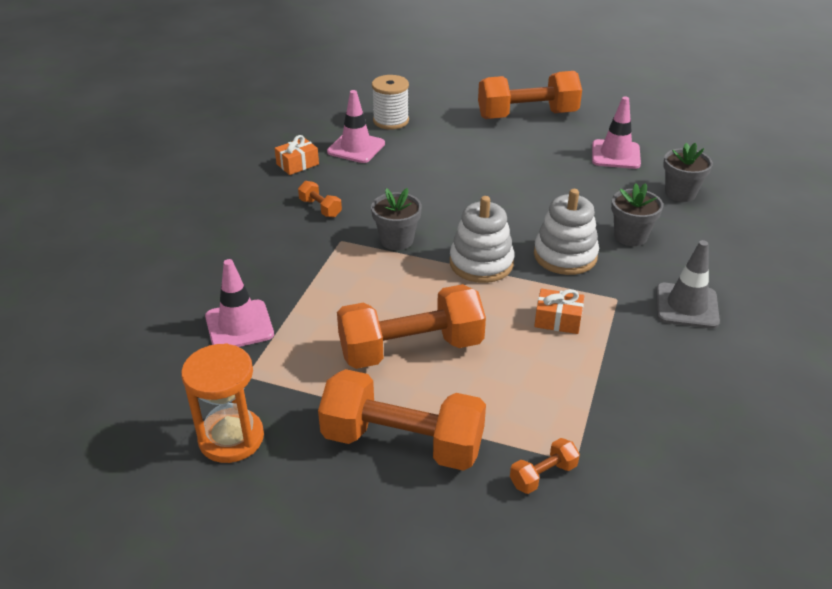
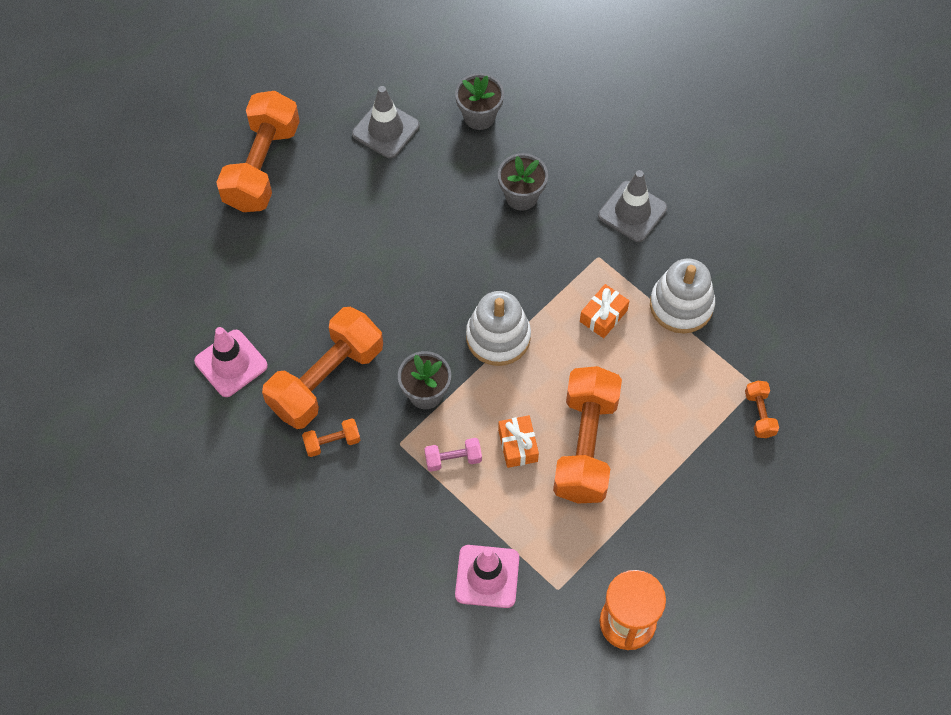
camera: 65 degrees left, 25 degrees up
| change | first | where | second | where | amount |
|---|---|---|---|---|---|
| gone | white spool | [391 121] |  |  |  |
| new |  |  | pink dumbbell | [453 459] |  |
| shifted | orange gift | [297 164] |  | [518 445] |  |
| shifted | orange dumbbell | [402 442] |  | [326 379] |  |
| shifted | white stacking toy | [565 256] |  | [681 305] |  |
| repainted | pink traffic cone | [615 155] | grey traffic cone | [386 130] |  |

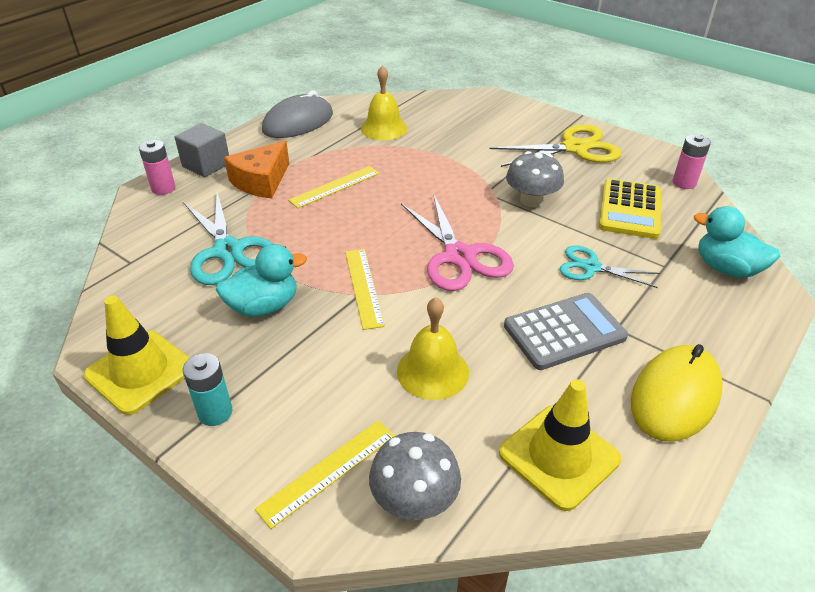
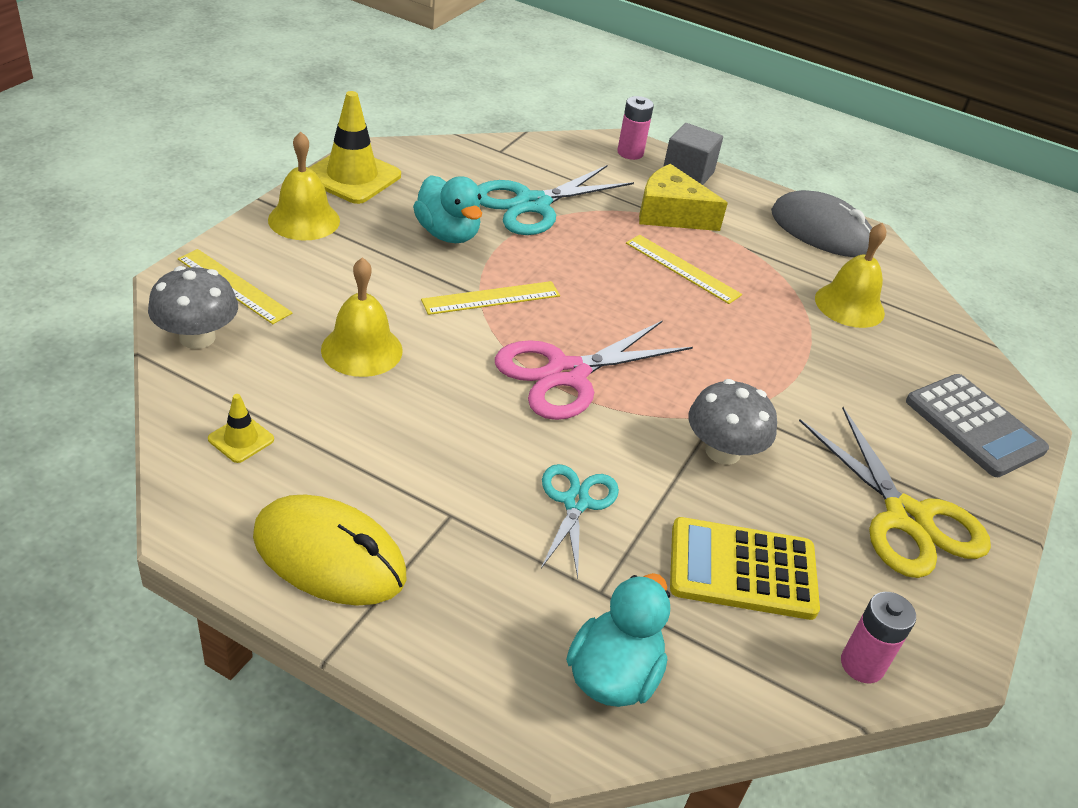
camera: 75 degrees right, 0 degrees up
| change | first | where | second | where | amount |
|---|---|---|---|---|---|
| shifted | grey calculator | [564 331] |  | [974 426] |  |
| swapped | turquoise battery | [215 412] | yellow bell | [304 220] |  |
| repainted | orange cheese | [261 181] | yellow cheese | [670 214] |  |
| scaled | yellow traffic cone | [559 456] |  | [241 439] | x0.48 |

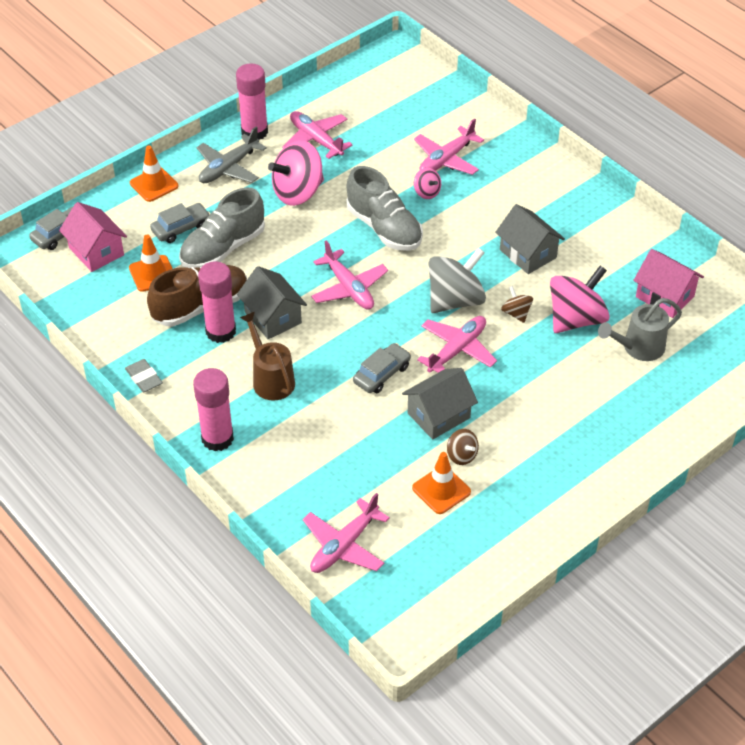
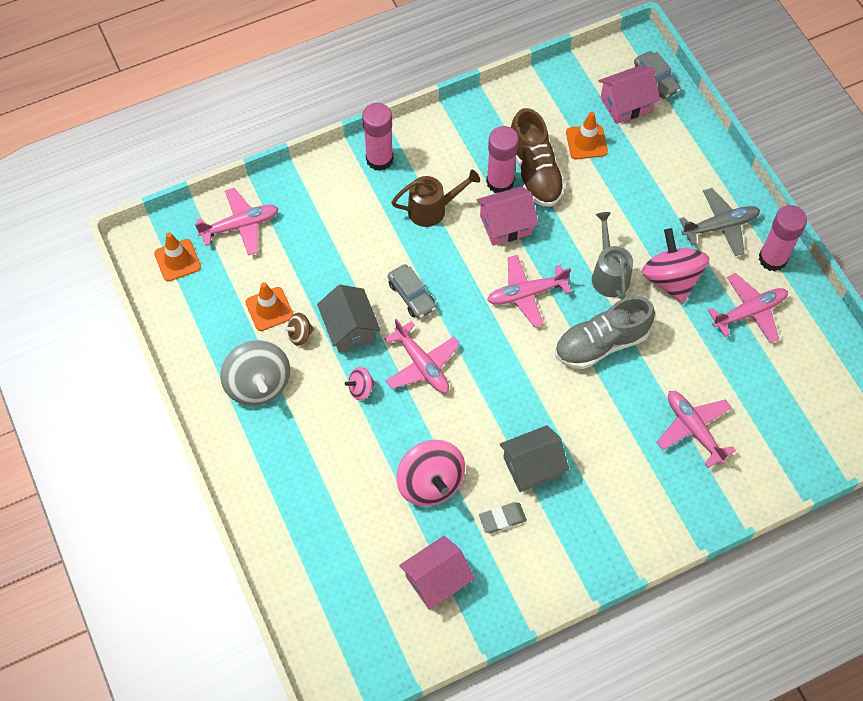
camera: 105 degrees right, 15 degrees up
| change | first | where | second | where | amount |
|---|---|---|---|---|---|
| gone | grey car | [181 228] |  |  |  |
| gone | grey shoe | [223 249] |  |  |  |
| gone | brown spinning top | [516 313] |  |  |  |
| shifted | grey eraser | [144 378] |  | [502 519] |  |
| shifted | orange traffic cone | [154 184] |  | [177 260] |  |
| shifted | pink spinning top | [427 192] |  | [361 389] |  |
| shifted | grey spinning top | [455 300] |  | [258 384] |  |
| shifted | grey watering can | [638 348] |  | [609 274] |  |
| repainted | grey house | [273 317] | pink house | [505 225] |  |
| rotated | grey plane | [228 168] |  | [720 226] | 105 degrees clockwise |
| rotated | pink plane | [344 546] |  | [240 225] | 105 degrees clockwise |

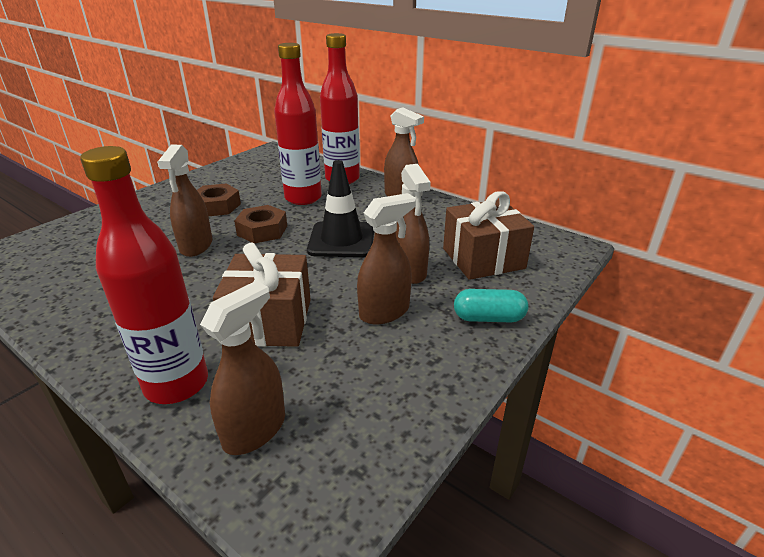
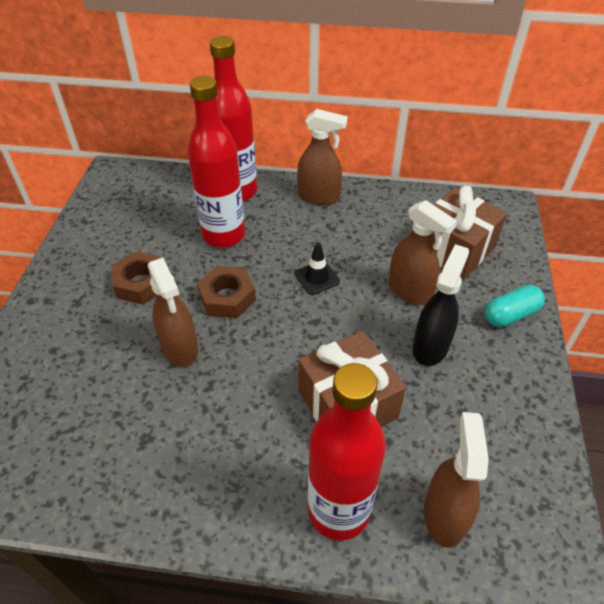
camera: 30 degrees left, 15 degrees up
| change | first | where | second | where | amount |
|---|---|---|---|---|---|
| repainted | brown spray bottle | [384 312] | black spray bottle | [430 346] |  |
| scaled | black traffic cone | [341 240] |  | [317 278] | x0.54 |

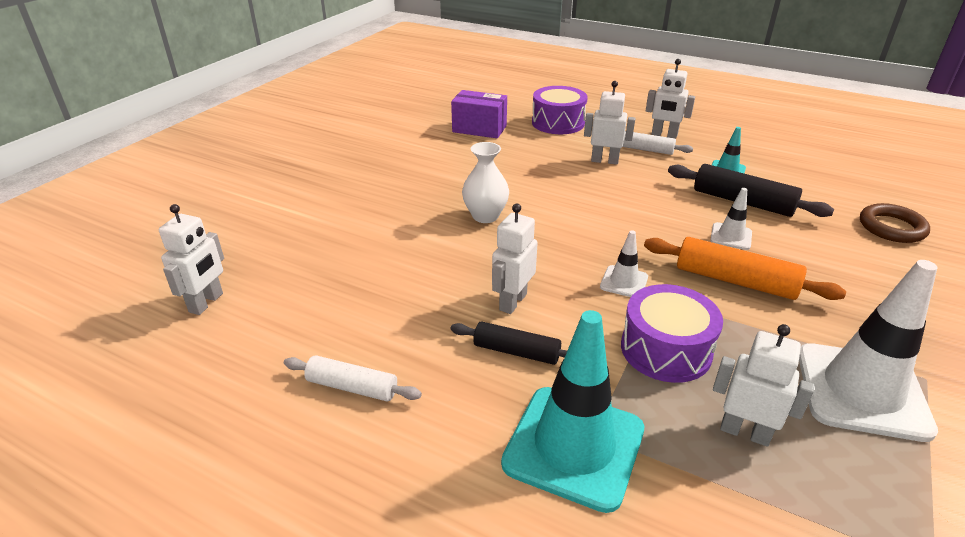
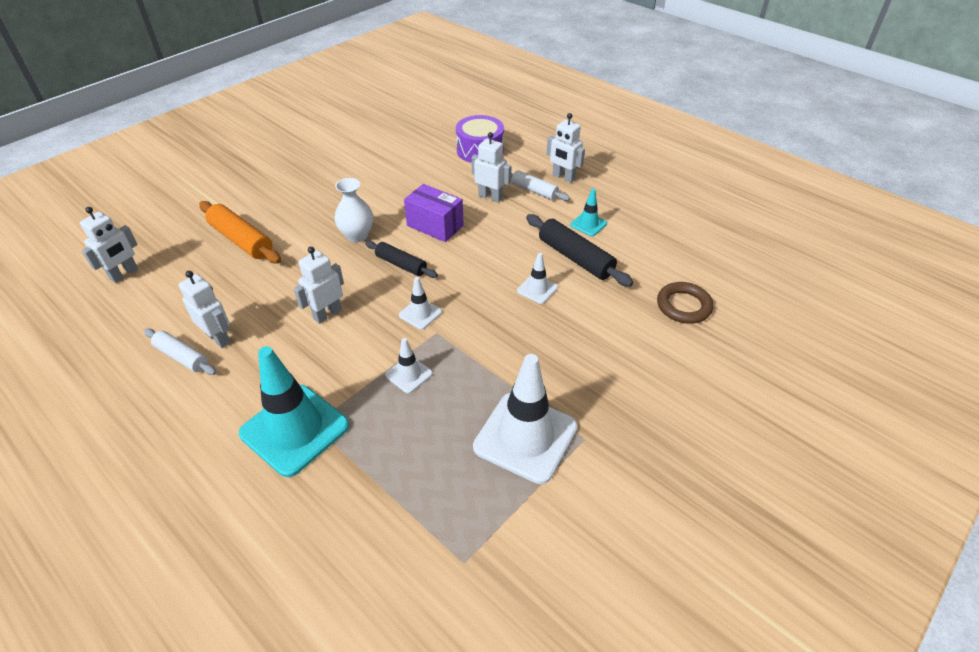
camera: 15 degrees right, 10 degrees up
| change | first | where | second | where | amount |
|---|---|---|---|---|---|
| shifted | black rolling pin | [516 351] |  | [401 265] |  |
| shifted | purple box | [479 129] |  | [435 226] |  |
| shifted | orange rolling pin | [735 281] |  | [241 240] |  |
| shifted | white robot | [745 432] |  | [218 338] |  |
| swapped | purple drum | [665 349] | white traffic cone | [409 374] |  |

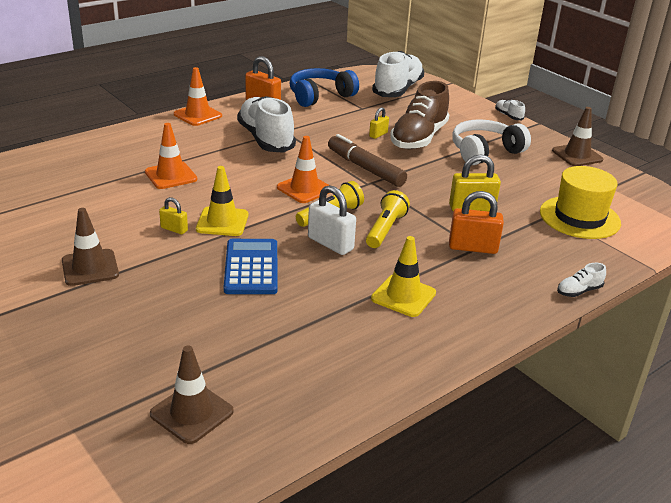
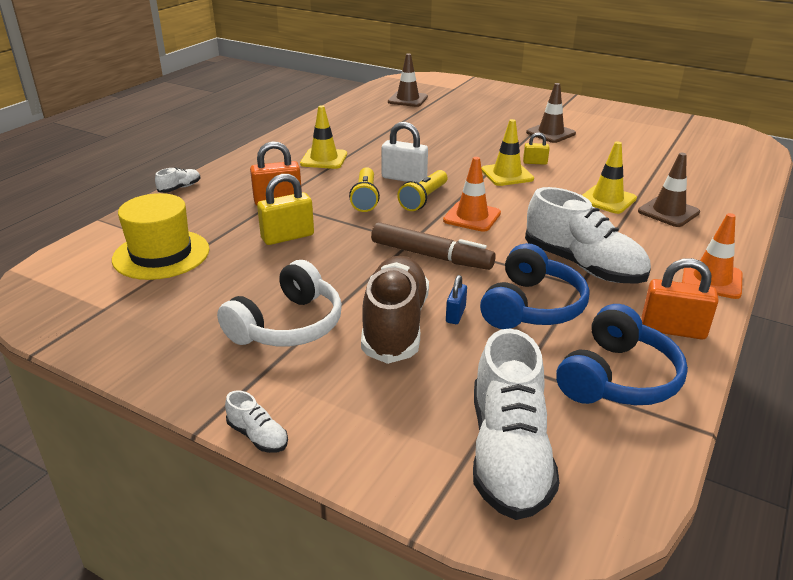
camera: 160 degrees right, 0 degrees up
| change | first | where | second | where | amount |
|---|---|---|---|---|---|
| gone | blue calculator | [251 267] |  |  |  |
| new |  |  | blue headphones | [531 306] |  |
| shifted | brown traffic cone | [577 155] |  | [668 212] |  |
| repainted | orange traffic cone | [171 176] | yellow traffic cone | [607 199] |  |
| repainted | yellow padlock | [378 134] | blue padlock | [455 315] |  |

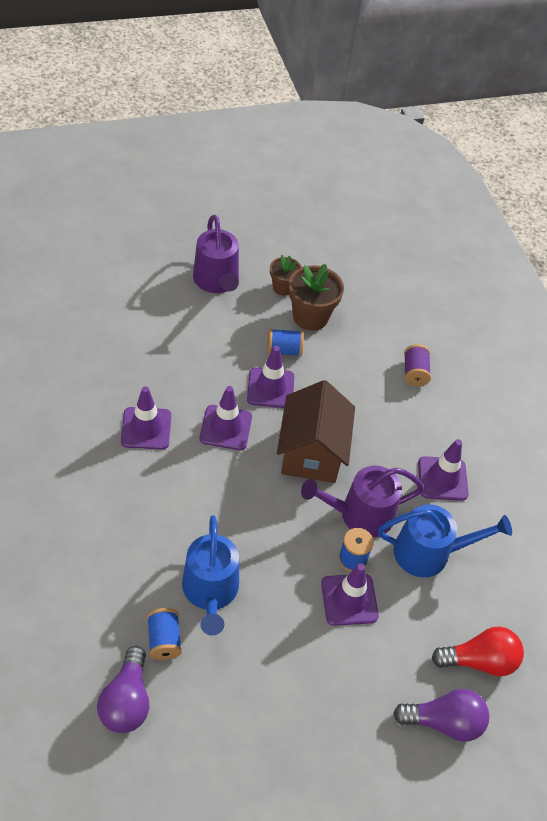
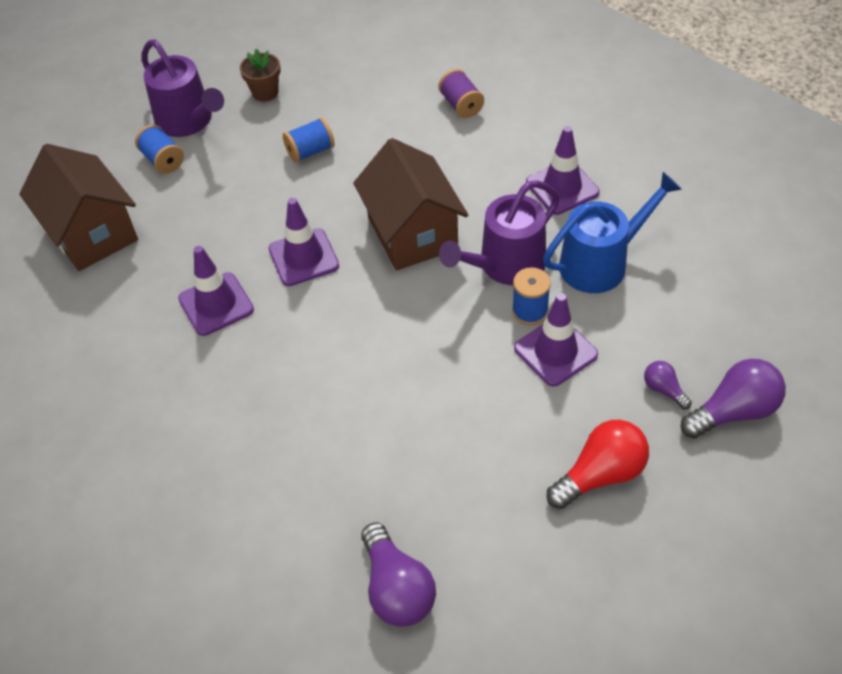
camera: 20 degrees left, 0 degrees up
| change | first | where | second | where | amount |
|---|---|---|---|---|---|
| gone | blue watering can | [210 591] |  |  |  |
| gone | purple traffic cone | [270 388] |  |  |  |
| gone | brown flower pot | [310 317] |  |  |  |
| new |  |  | brown house | [92 233] |  |
| new |  |  | purple light bulb | [664 390] |  |
| shifted | blue spool | [164 640] |  | [163 160] |  |
| shifted | red light bulb | [479 660] |  | [600 475] |  |

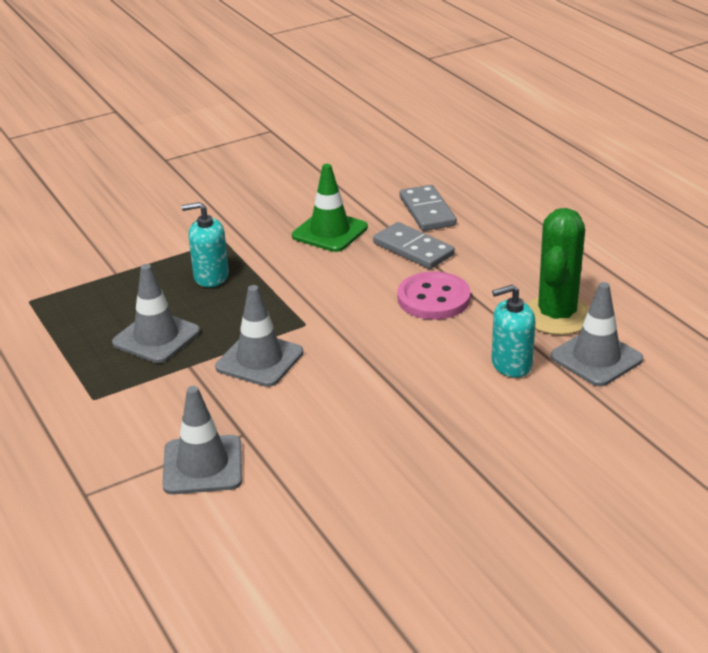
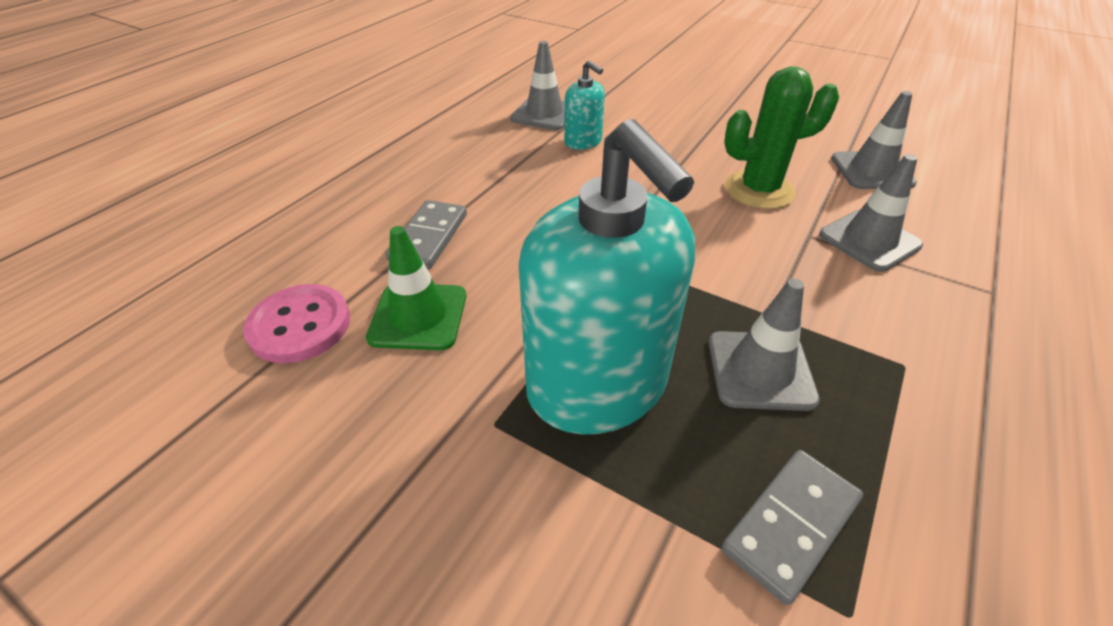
camera: 120 degrees left, 10 degrees up
| change | first | where | second | where | amount |
|---|---|---|---|---|---|
| shifted | grey traffic cone | [259 360] |  | [871 171] |  |
| shifted | pink button | [433 298] |  | [300 325] |  |
| shifted | grey domino | [427 211] |  | [790 524] |  |
| shifted | green cactus | [556 316] |  | [759 190] |  |
| scaled | turquoise soap dispenser | [211 276] |  | [597 386] | x2.18 |

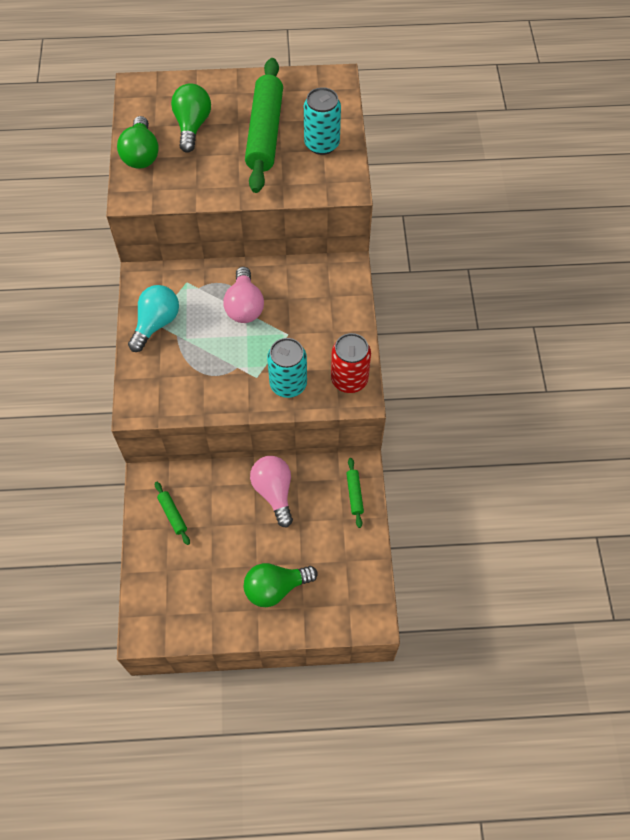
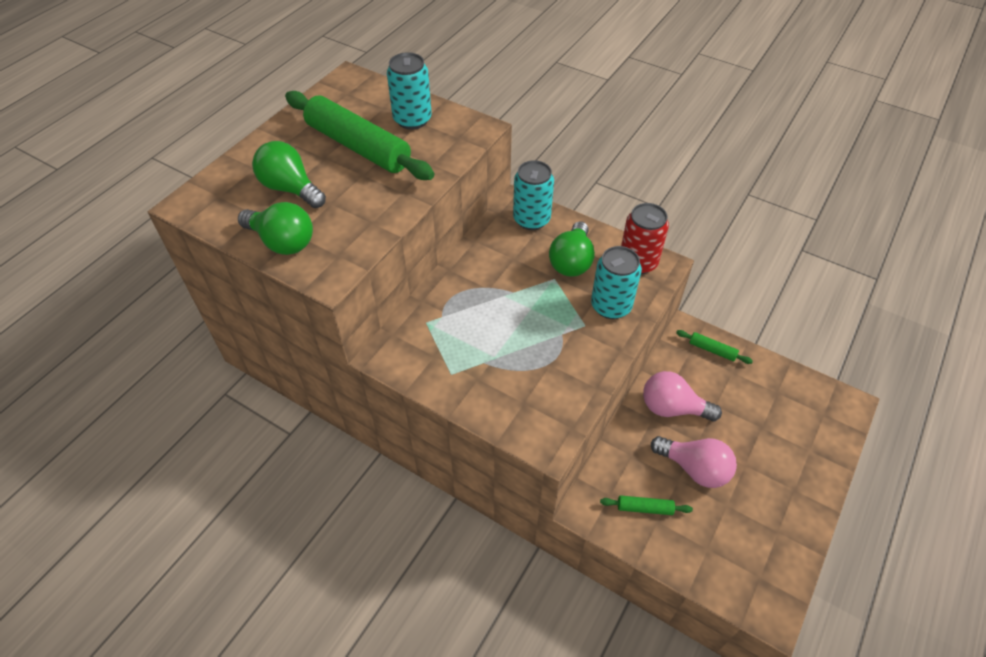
camera: 55 degrees left, 10 degrees down
| change | first | where | second | where | amount |
|---|---|---|---|---|---|
| gone | turquoise light bulb | [156 323] |  |  |  |
| new |  |  | turquoise can | [531 219] |  |
| shifted | pink light bulb | [244 306] |  | [694 468] |  |
| shifted | green light bulb | [275 588] |  | [571 261] |  |

